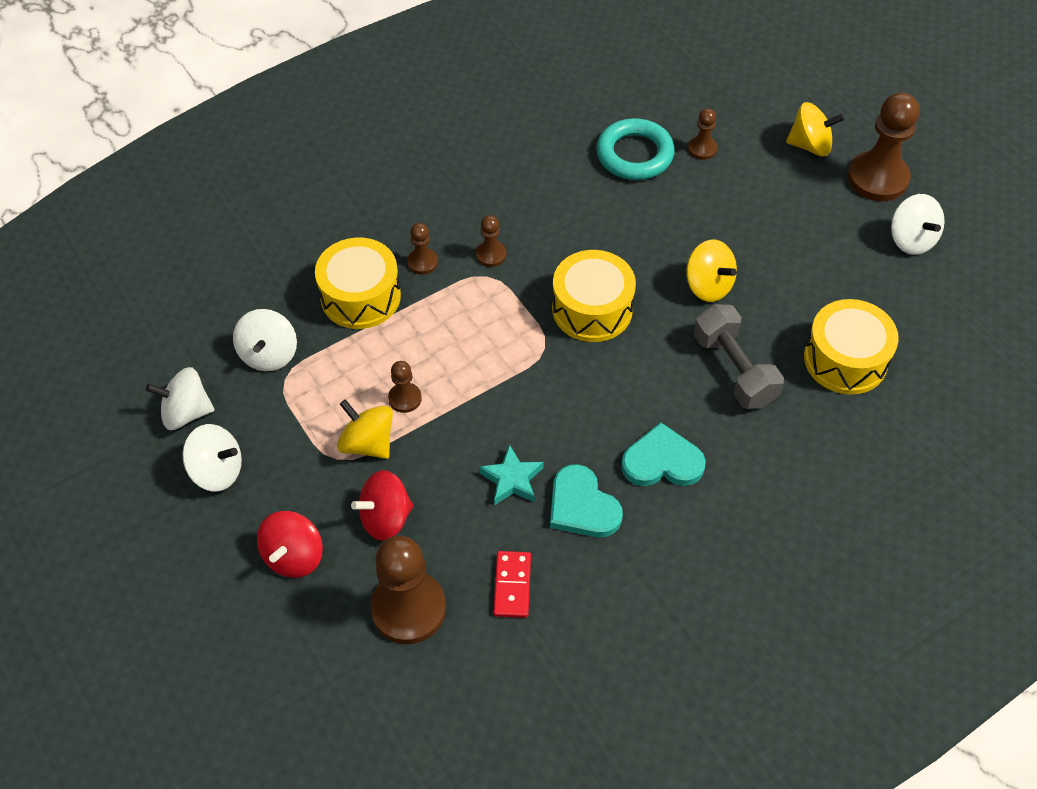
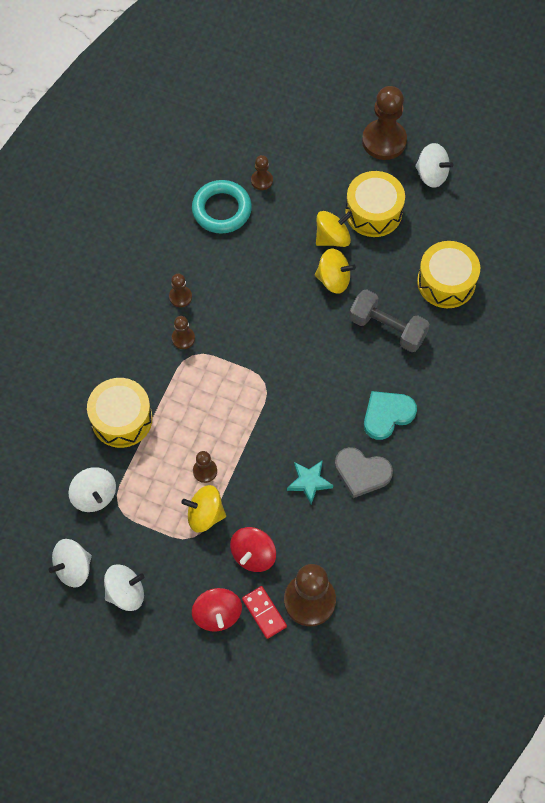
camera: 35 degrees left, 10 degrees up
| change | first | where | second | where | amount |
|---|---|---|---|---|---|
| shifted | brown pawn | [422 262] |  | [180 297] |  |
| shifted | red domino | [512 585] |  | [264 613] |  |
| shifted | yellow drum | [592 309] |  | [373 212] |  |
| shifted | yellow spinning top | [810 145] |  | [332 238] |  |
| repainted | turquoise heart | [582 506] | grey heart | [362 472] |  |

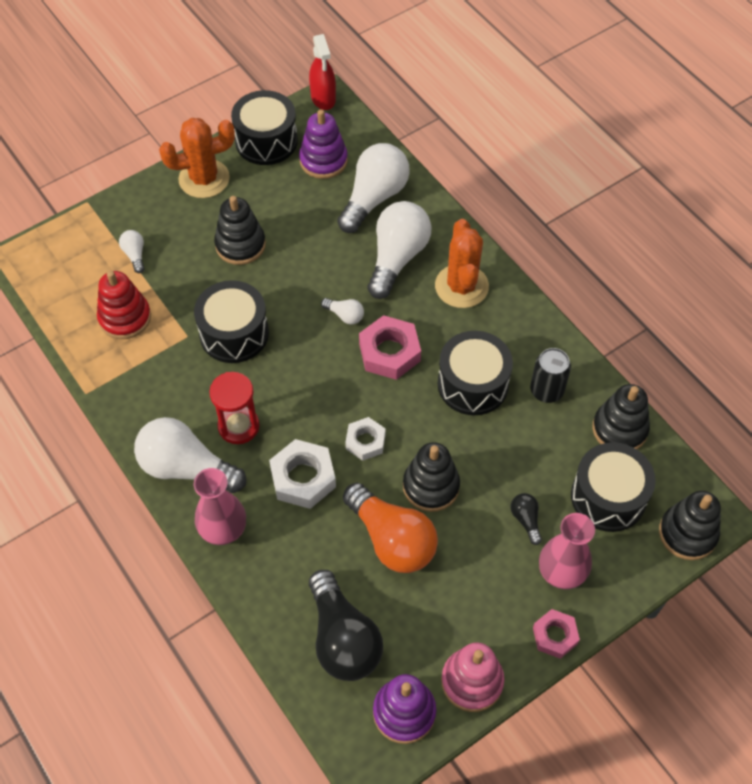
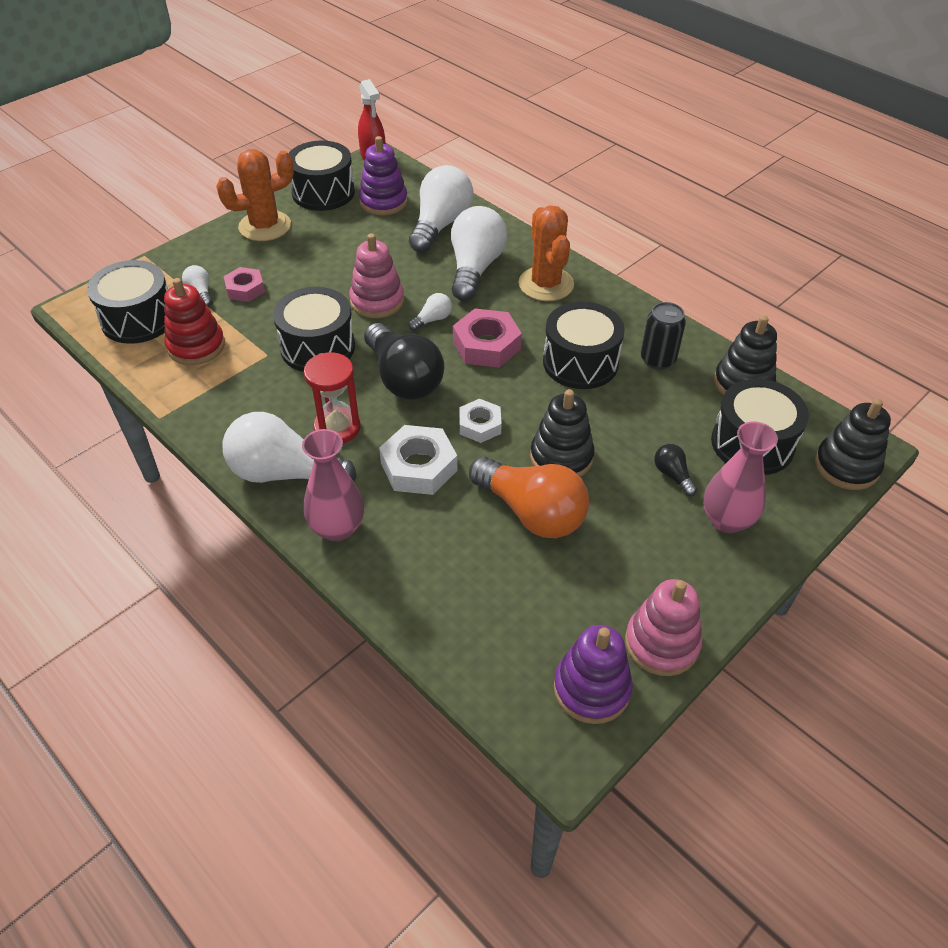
camera: 10 degrees left, 10 degrees down
| change | first | where | second | where | amount |
|---|---|---|---|---|---|
| gone | black stacking toy | [240 245] |  |  |  |
| new |  |  | black drum | [138 319] |  |
| new |  |  | pink stacking toy | [377 301] |  |
| shifted | black light bulb | [343 638] |  | [403 378] |  |
| shifted | pink nut | [555 635] |  | [245 289] |  |
| rotated | white light bulb | [345 315] |  | [432 320] | 60 degrees counterclockwise |

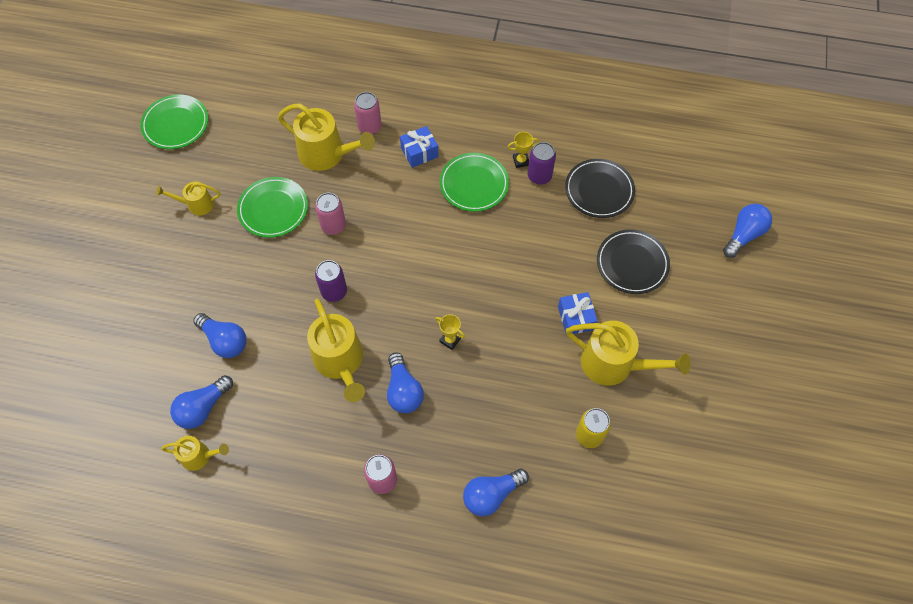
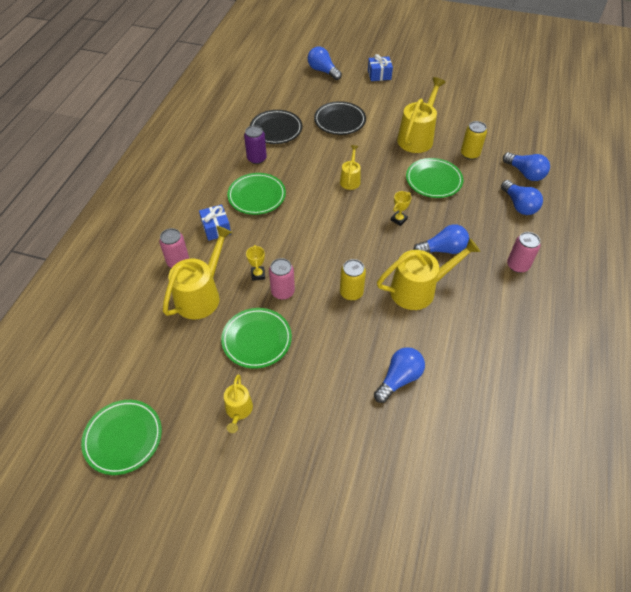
camera: 85 degrees left, 10 degrees down
| change | first | where | second | where | amount |
|---|---|---|---|---|---|
| new |  |  | green plate | [433 180] |  |
| shifted | yellow watering can | [199 456] |  | [350 180] |  |
| shifted | blue light bulb | [203 408] |  | [525 173] |  |
| shifted | yellow trophy | [521 161] |  | [258 274] |  |
| shifted | blue gift | [575 318] |  | [379 75] |  |
| repainted | purple can | [334 291] | yellow can | [351 292] |  |

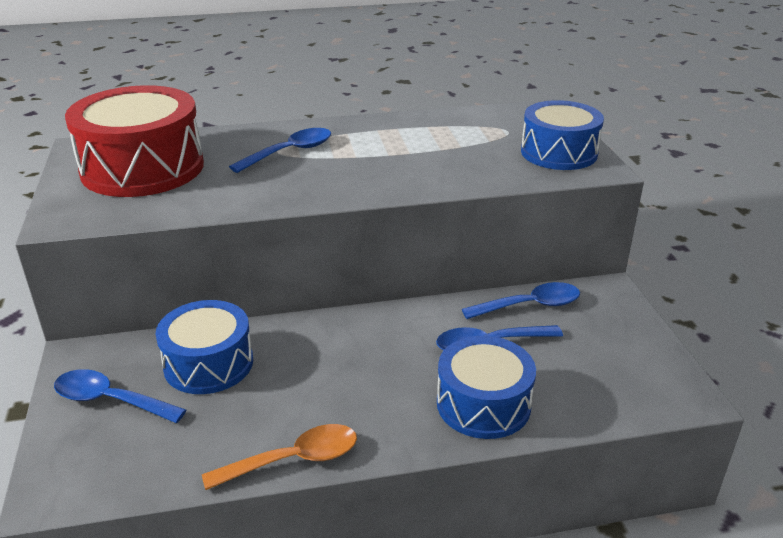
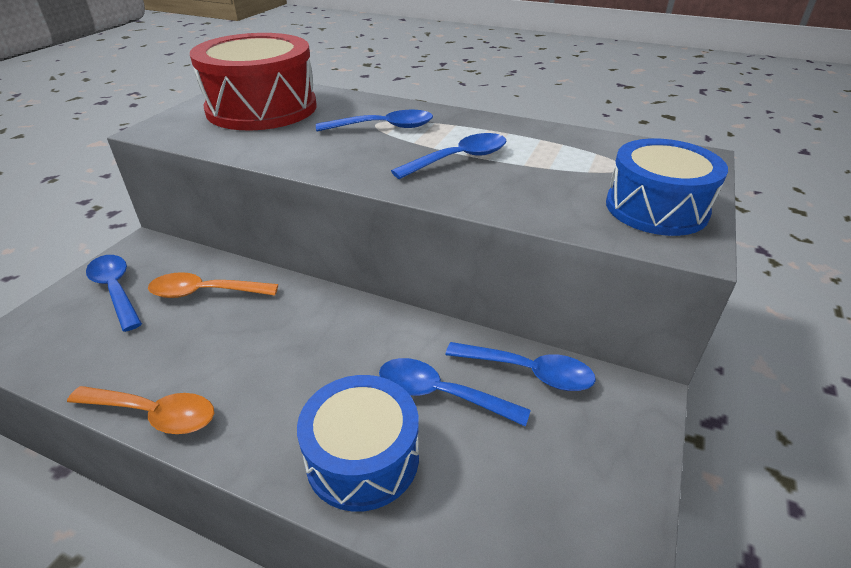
camera: 35 degrees right, 5 degrees up
| change | first | where | second | where | amount |
|---|---|---|---|---|---|
| new |  |  | blue spoon | [459 159] |  |
| swapped | blue drum | [208 363] | orange spoon | [205 292] |  |

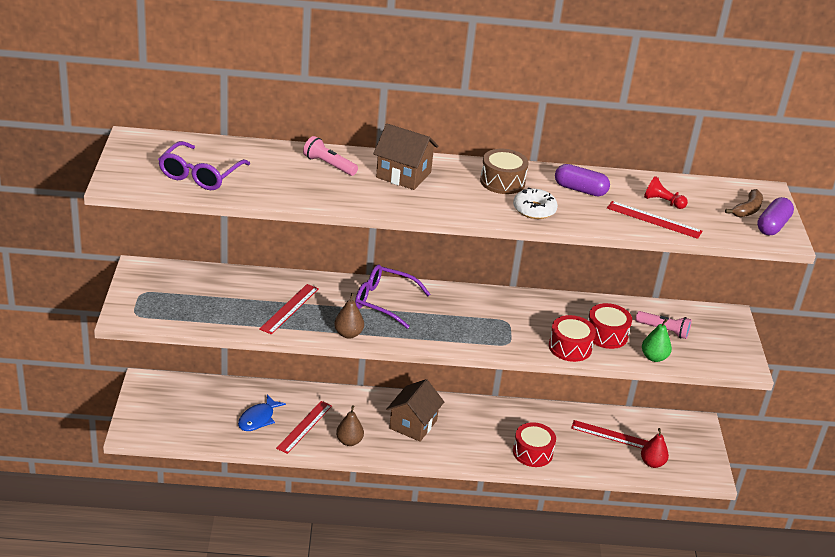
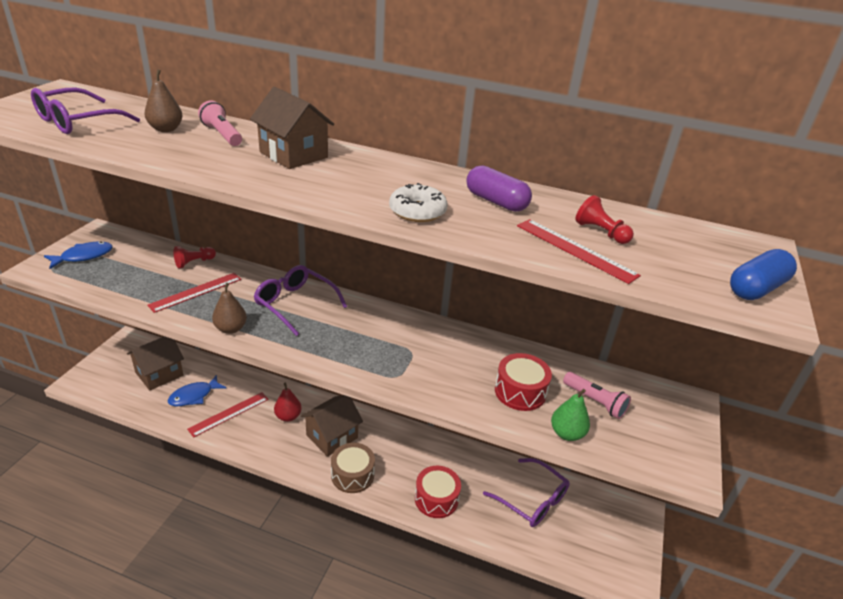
camera: 20 degrees right, 0 degrees up
| change | first | where | second | where | amount |
|---|---|---|---|---|---|
| gone | red drum | [570 347] |  |  |  |
| gone | brown banana | [747 210] |  |  |  |
| new |  |  | blue fish | [83 256] |  |
| new |  |  | brown house | [159 374] |  |
| new |  |  | red pawn | [194 262] |  |
| shifted | brown pear | [349 441] |  | [166 129] |  |
| shifted | brown drum | [502 181] |  | [352 475] |  |
| shifted | red pear | [652 463] |  | [288 416] |  |
| swapped | red ruler | [611 435] | purple glasses | [533 500] |  |
| repainted | purple capsule | [772 226] | blue capsule | [756 288] |  |

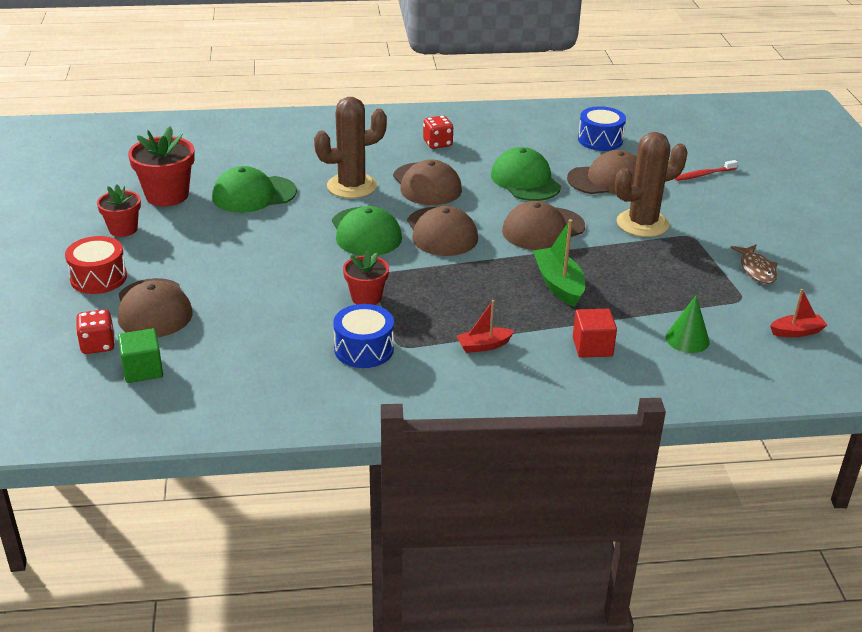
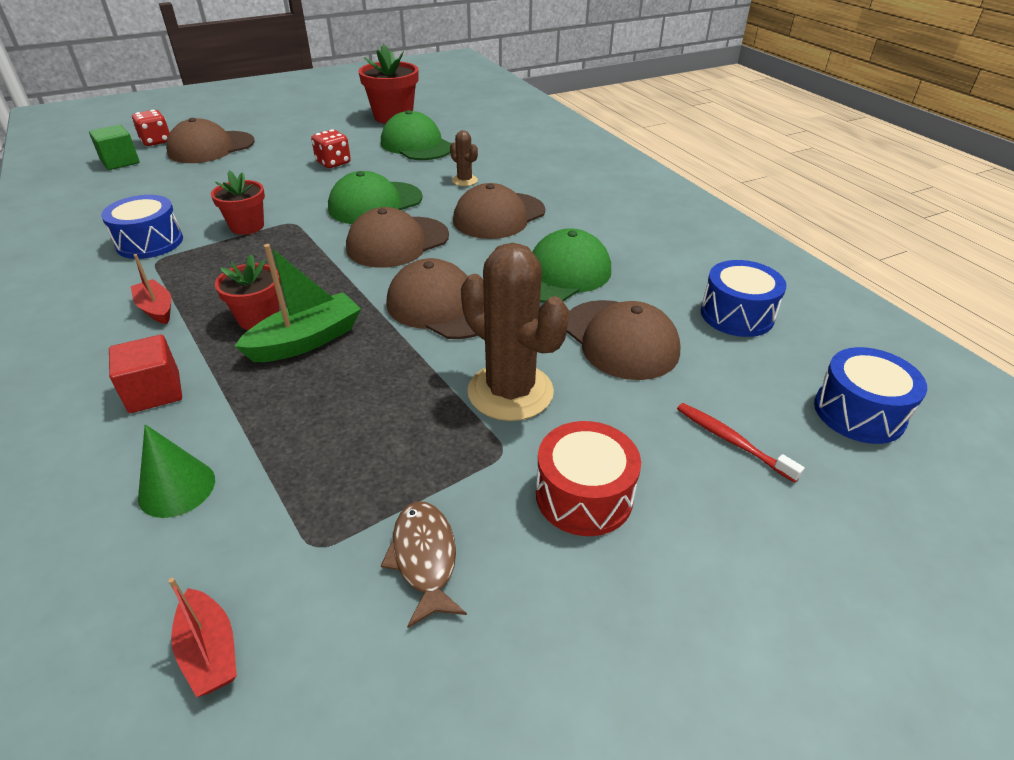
camera: 70 degrees right, 5 degrees up
| change | first | where | second | where | amount |
|---|---|---|---|---|---|
| new |  |  | blue drum | [859 412] |  |
| shifted | red drum | [98 278] |  | [584 495] |  |
| shifted | red flower pot | [123 229] |  | [259 318] |  |
| shifted | red dice | [437 143] |  | [333 163] |  |
| rotated | brown fish | [756 270] |  | [424 558] | 105 degrees clockwise |
| scaled | brown cactus | [352 186] |  | [464 180] | x0.47 |

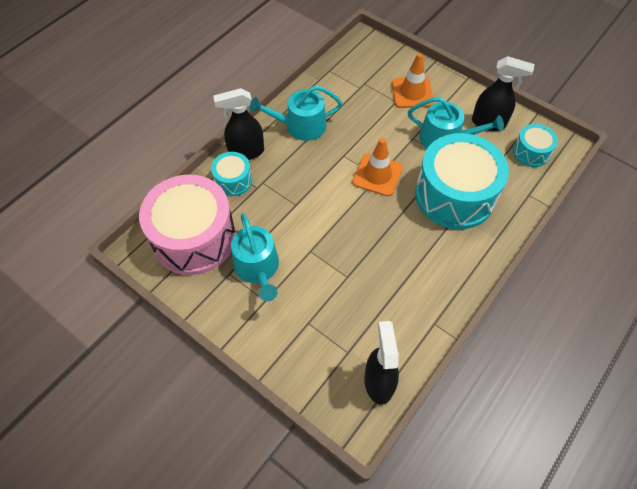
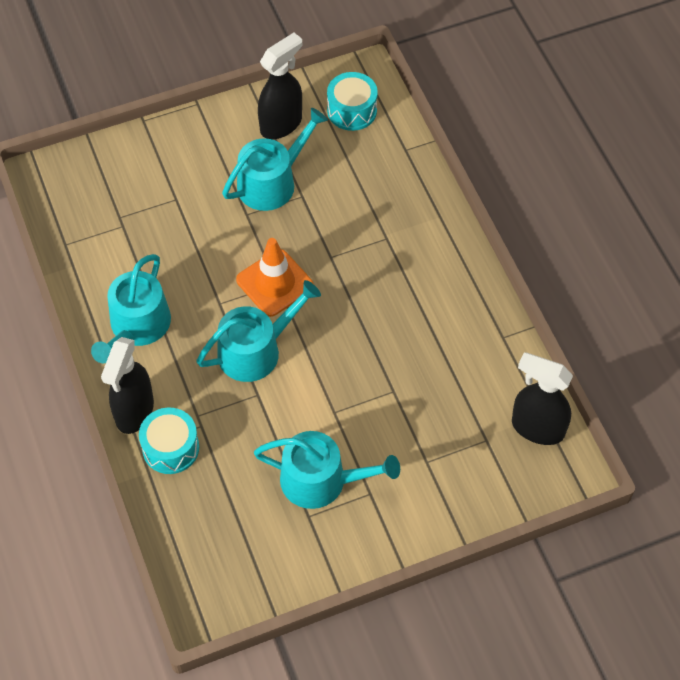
camera: 60 degrees left, 0 degrees up
| change | first | where | second | where | amount |
|---|---|---|---|---|---|
| gone | pink drum | [194 238] |  |  |  |
| gone | orange traffic cone | [412 93] |  |  |  |
| gone | turquoise drum | [454 195] |  |  |  |
| new |  |  | turquoise watering can | [256 350] |  |

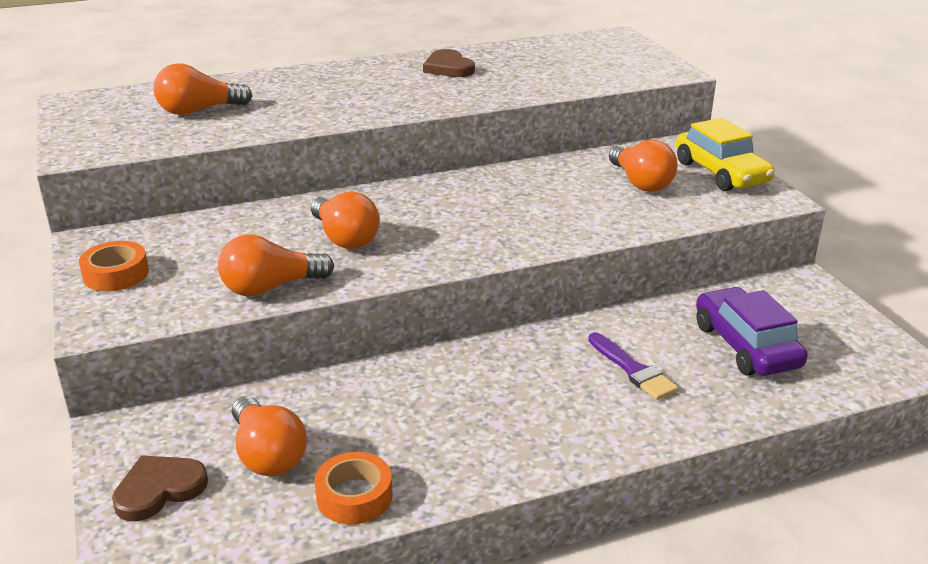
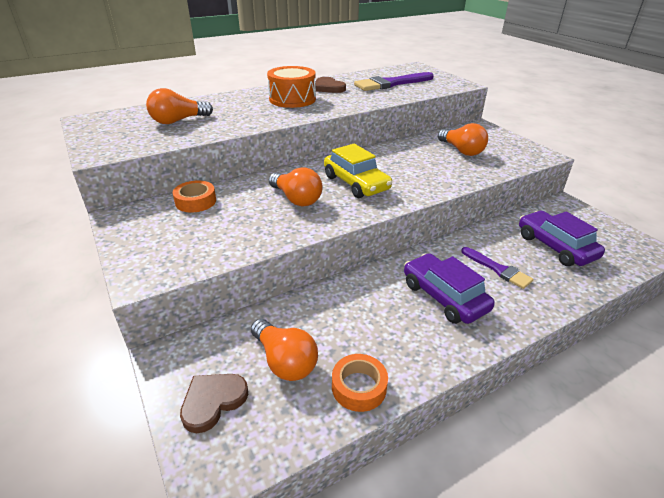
camera: 10 degrees left, 5 degrees up
| change | first | where | second | where | amount |
|---|---|---|---|---|---|
| gone | orange light bulb | [271 287] |  |  |  |
| new |  |  | orange drum | [292 99] |  |
| new |  |  | purple brush | [391 84] |  |
| new |  |  | purple car | [444 297] |  |
| shifted | orange tape | [116 274] |  | [195 201] |  |
| shifted | yellow car | [721 173] |  | [356 183] |  |

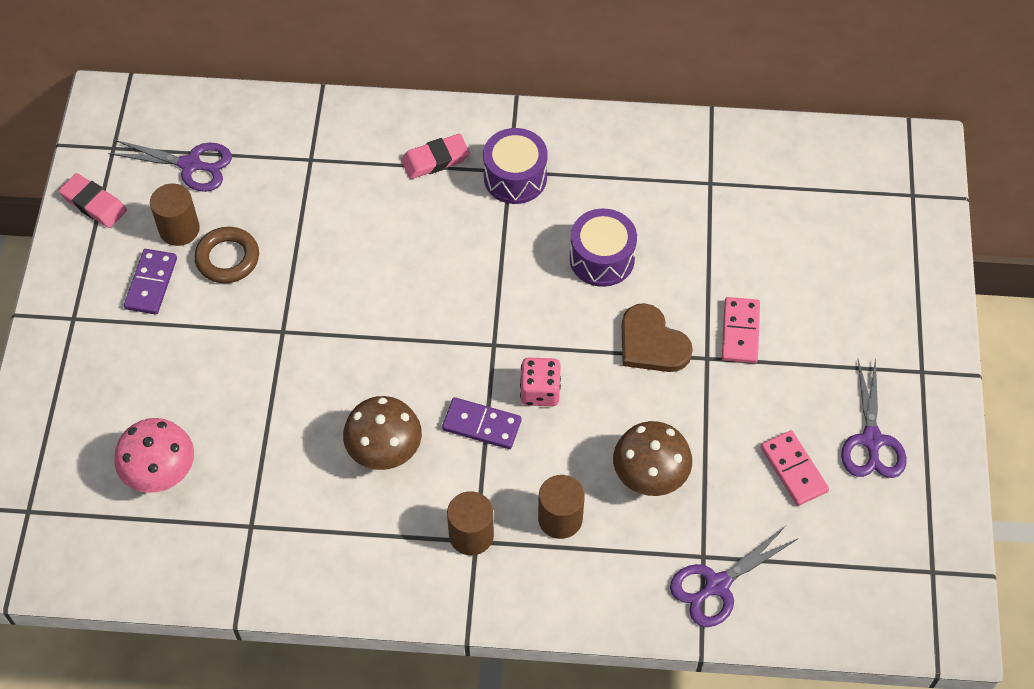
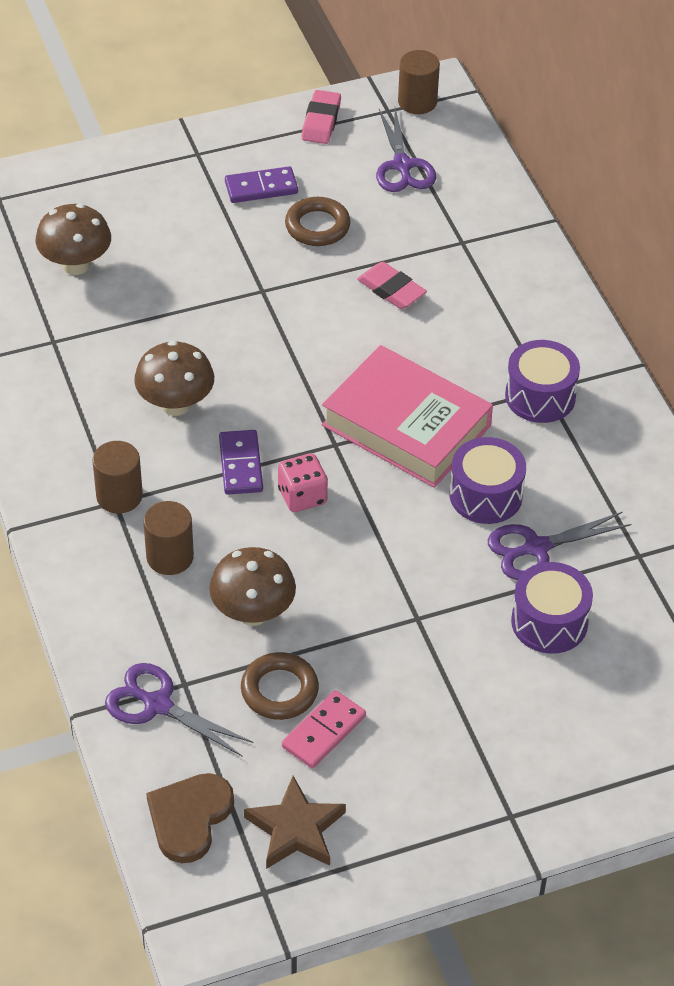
camera: 65 degrees right, 10 degrees down
| change | first | where | second | where | amount |
|---|---|---|---|---|---|
| gone | pink domino | [740 332] |  |  |  |
| new |  |  | brown ring | [279 690] |  |
| new |  |  | brown star | [295 829] |  |
| new |  |  | pink book | [406 425] |  |
| new |  |  | purple drum | [549 622] |  |
| shifted | brown cylinder | [179 229] |  | [417 102] |  |
| shifted | pink eraser | [435 160] |  | [391 290] |  |
| shifted | brown heart | [651 343] |  | [189 818] |  |
| shifted | purple scissors | [871 440] |  | [536 548] |  |
| repainted | pink mushroom | [161 473] | brown mushroom | [76 265] |  |

